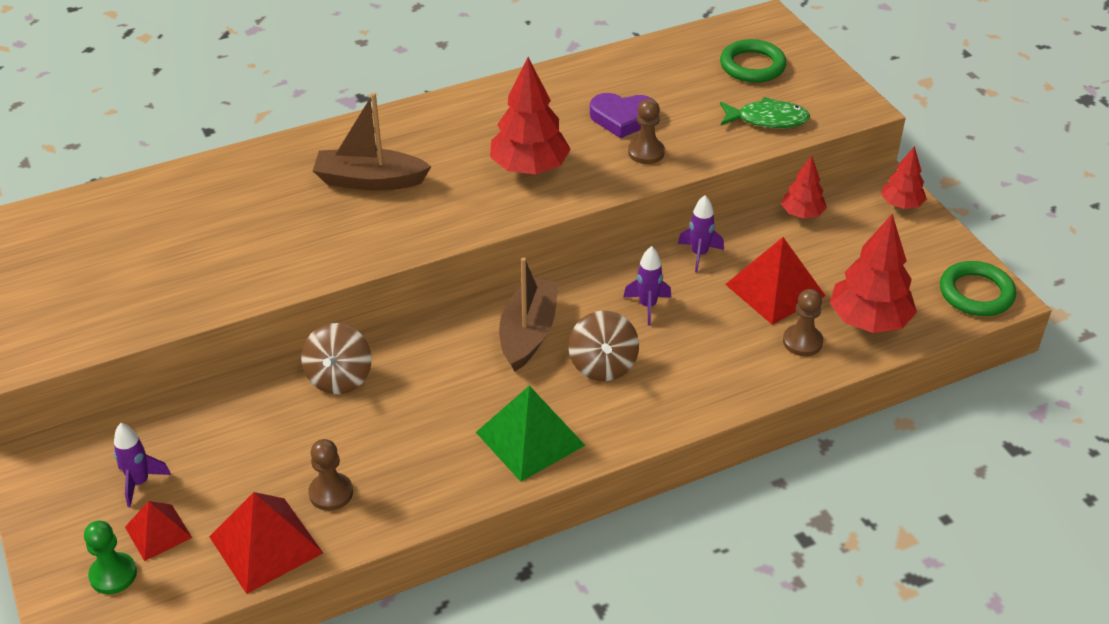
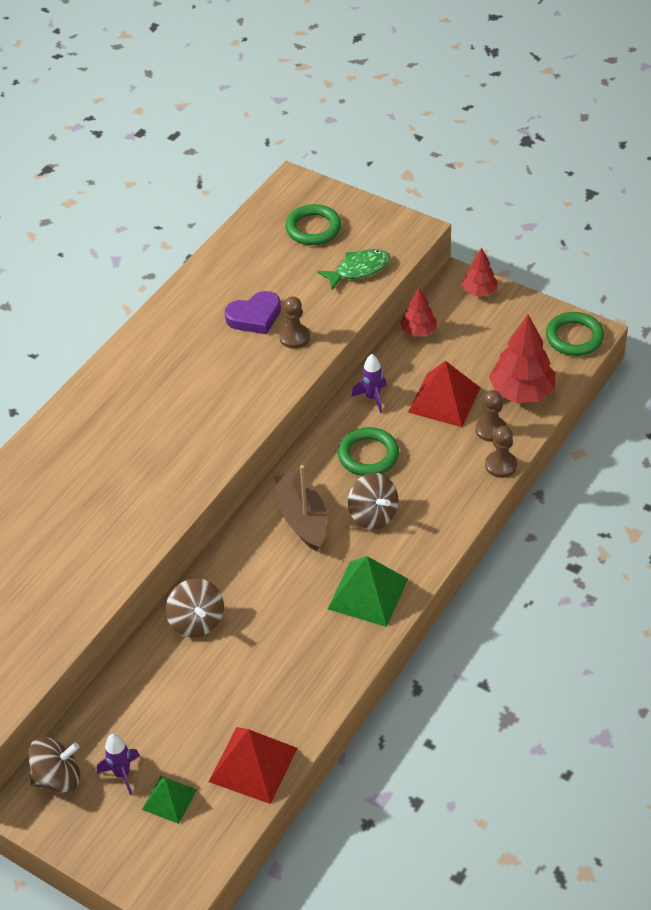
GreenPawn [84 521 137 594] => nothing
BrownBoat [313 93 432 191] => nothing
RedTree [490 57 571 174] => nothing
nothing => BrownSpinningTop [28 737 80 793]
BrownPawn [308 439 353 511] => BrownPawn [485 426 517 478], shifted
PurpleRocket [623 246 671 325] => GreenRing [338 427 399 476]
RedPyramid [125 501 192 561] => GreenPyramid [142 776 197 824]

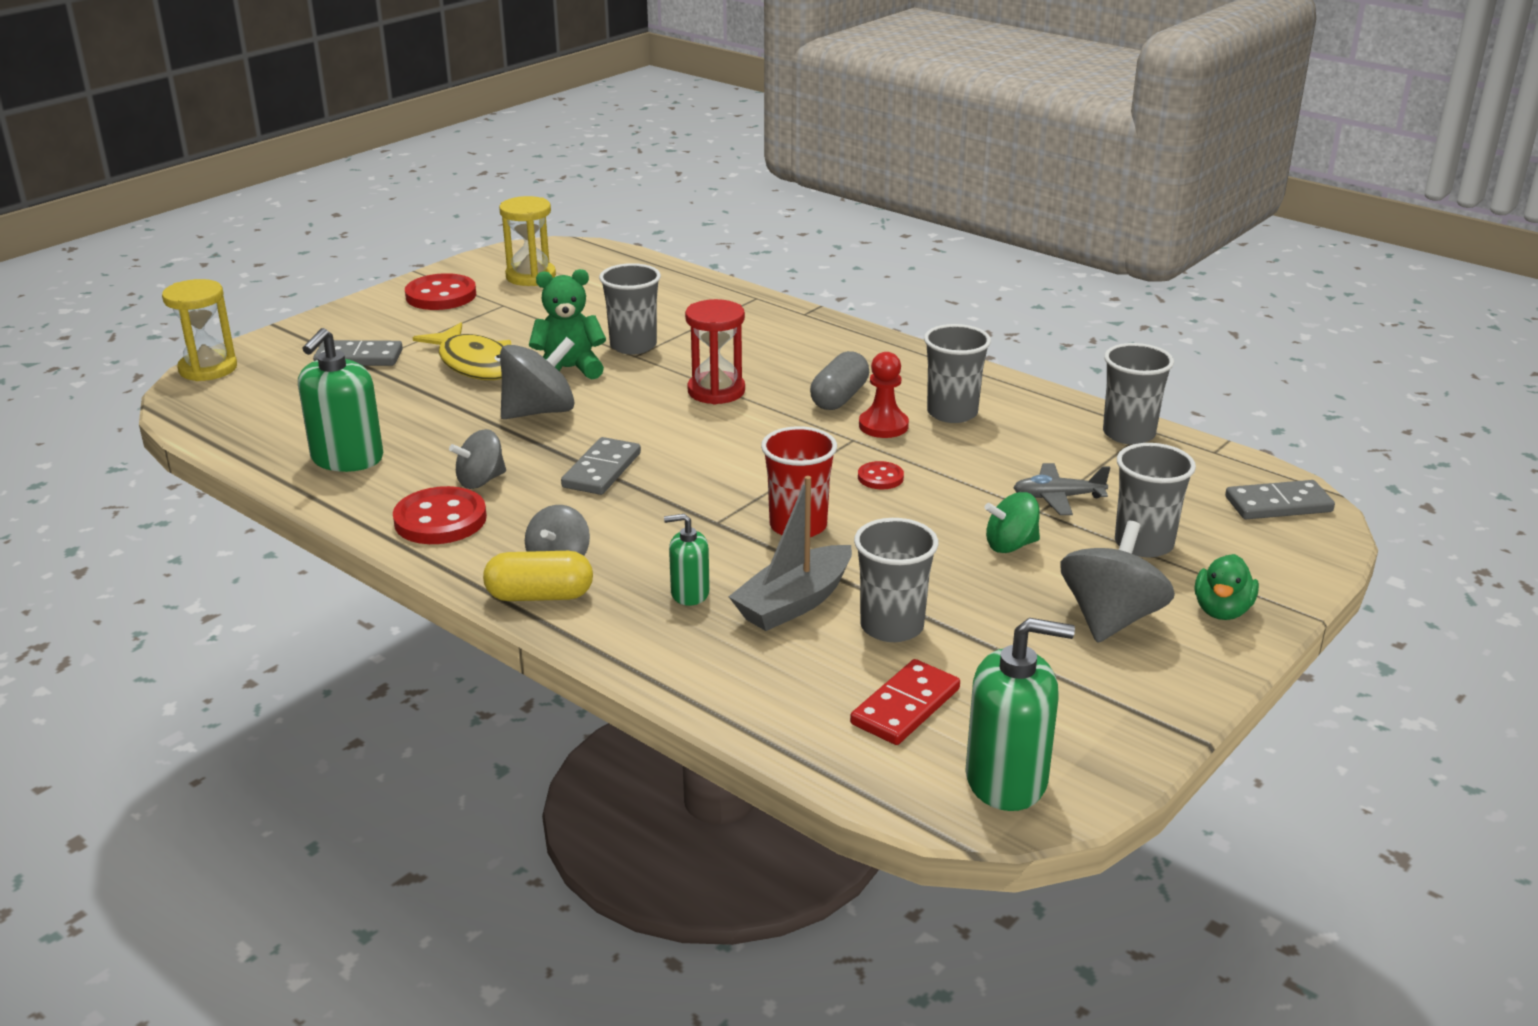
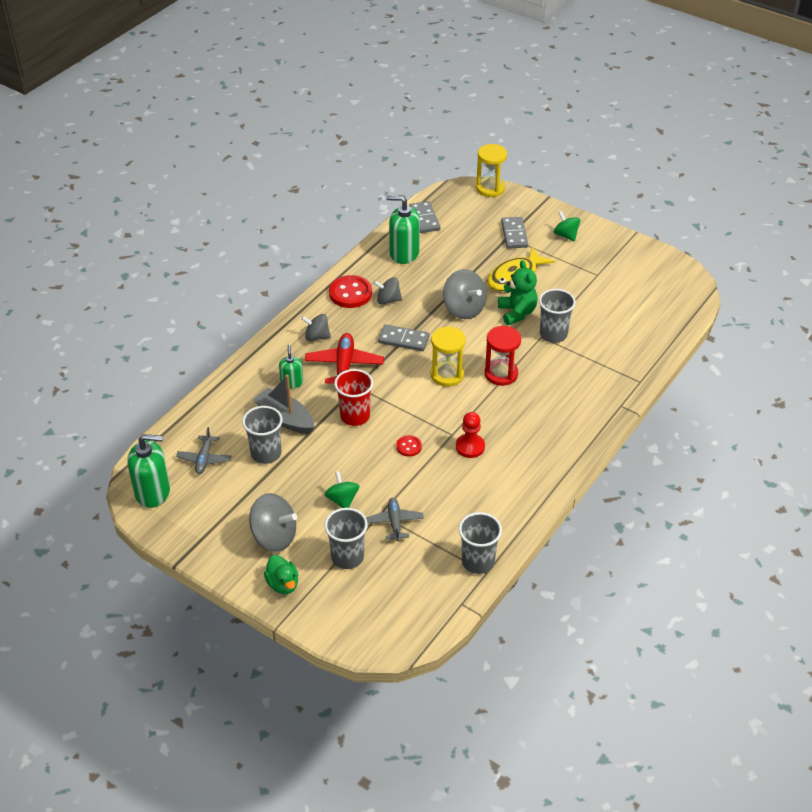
RedButton [405 273 476 310] => nothing
YellowCapsule [483 551 593 601] => nothing
GreyCapsule [810 351 869 410] => nothing
GreyCup [924 324 991 423] => nothing
nothing => RedPlane [305 333 384 384]
nothing => GreenSpinningTop [554 211 580 242]
YellowHourglass [499 196 556 286] => YellowHourglass [431 326 466 387], shifted
GreyDomino [1225 480 1335 519] => GreyDomino [409 201 440 233], shifted
RedDomino [850 659 960 745] => GreyPlane [176 427 231 474]
GreySpinningTop [449 429 506 489] => GreySpinningTop [374 277 402 305], 45 degrees counterclockwise
GreenSoapDispenser [965 618 1075 811] => GreenSoapDispenser [127 434 170 508], 90 degrees counterclockwise
GreenDuck [1195 554 1259 620] => GreenDuck [264 555 299 594], 135 degrees counterclockwise

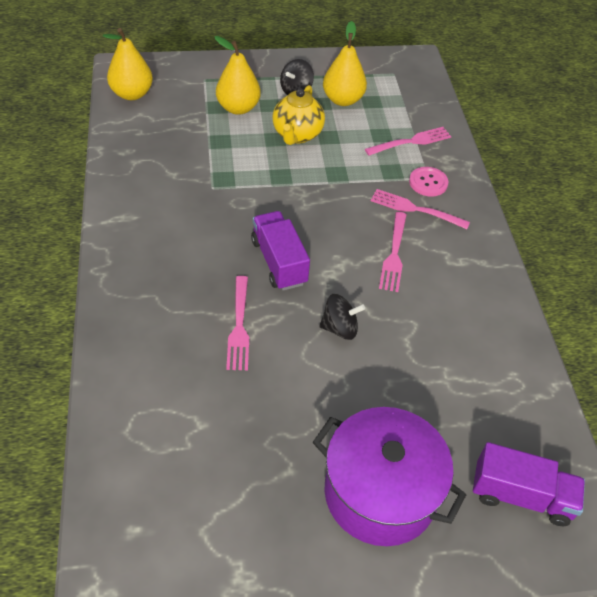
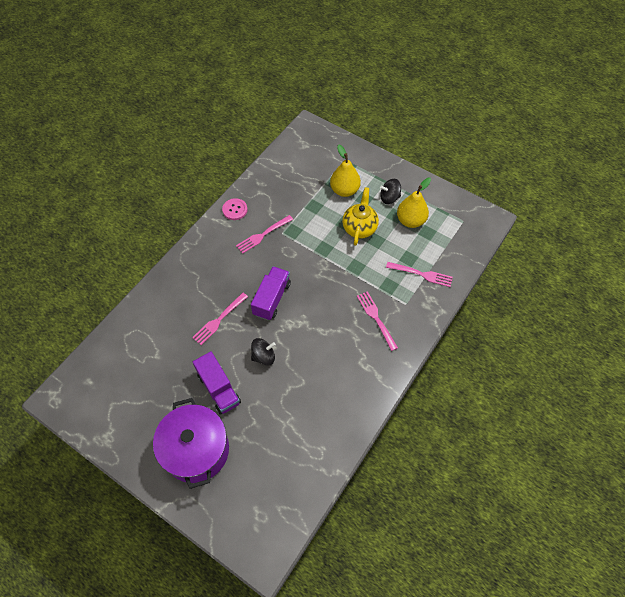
YellowPear [103 28 153 100] => nothing
PinkFork [379 212 407 292] => PinkFork [236 215 293 254], shifted
PinkButton [409 167 449 196] => PinkButton [222 198 247 220], shifted
PurpleTruck [473 442 585 526] => PurpleTruck [193 351 241 415], shifted
YellowTeapot [272 85 325 145] => YellowTeapot [342 187 379 246], 135 degrees clockwise
BlackSpinningTop [319 294 365 340] => BlackSpinningTop [251 338 276 366], 60 degrees counterclockwise

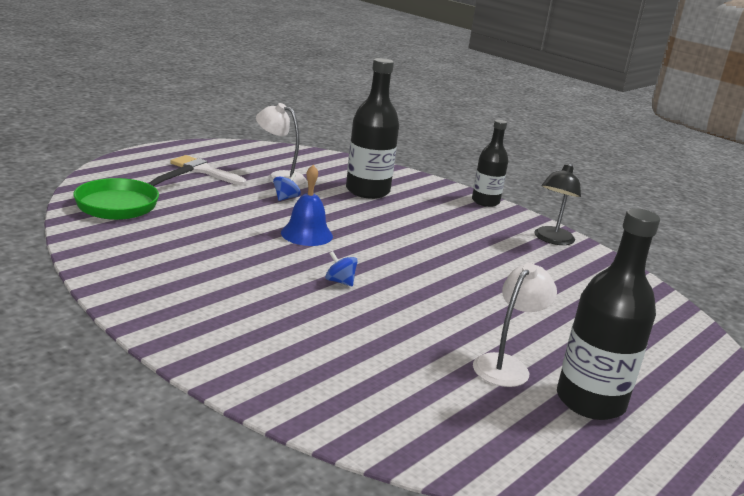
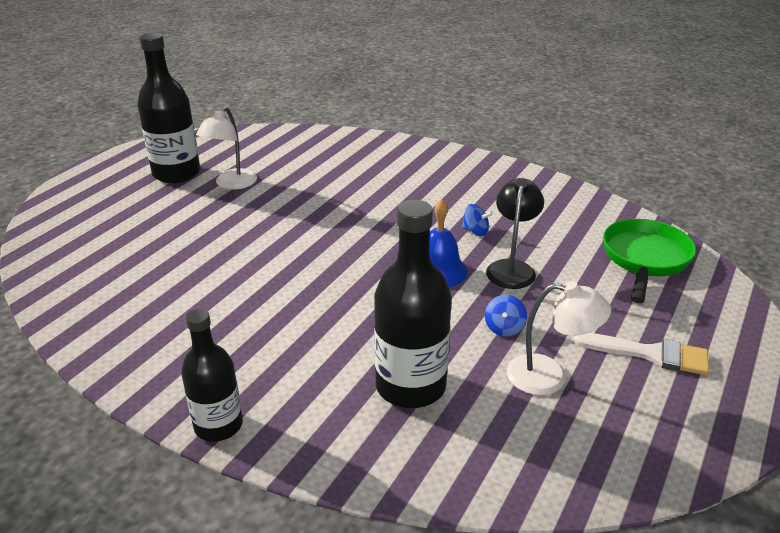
BlueSpinningTop [325 251 358 286] => BlueSpinningTop [462 204 493 236], shifted
BlackLamp [535 163 581 245] => BlackLamp [486 178 544 289], shifted

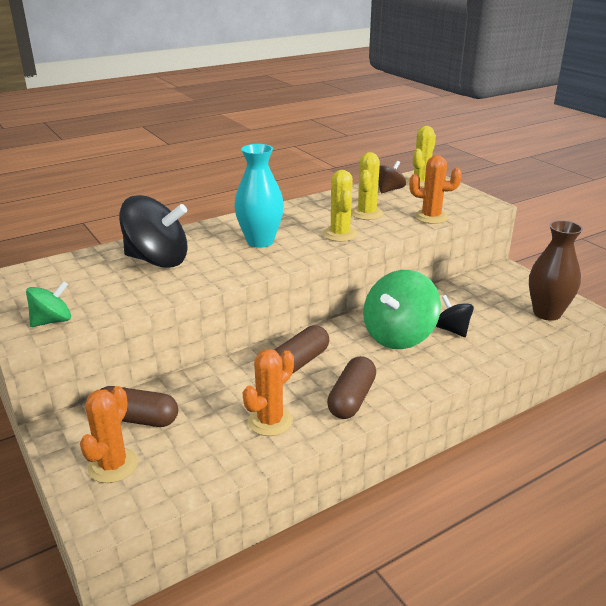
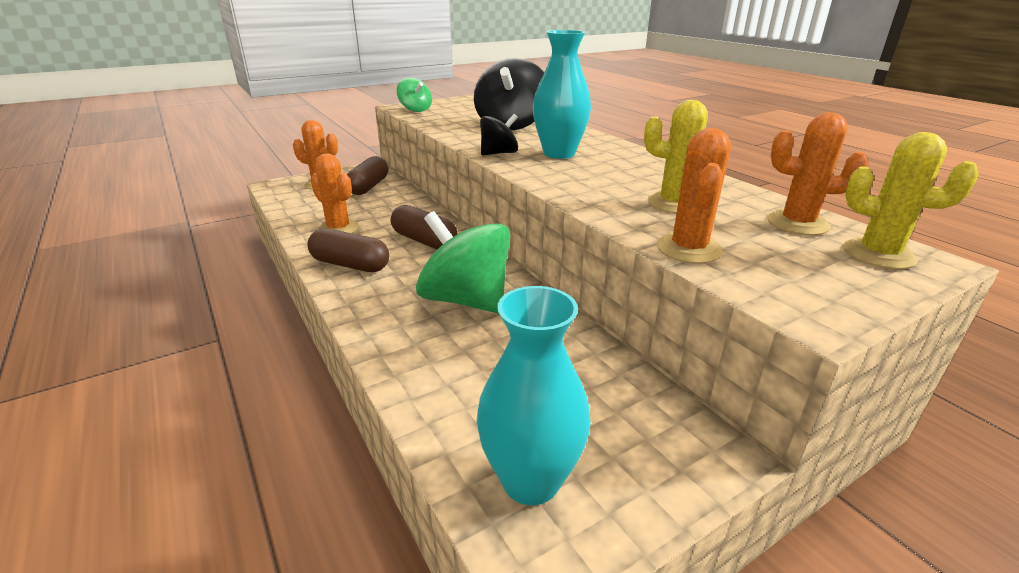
YellowCactus [323 170 358 242] => nothing
BlackSpinningTop [436 295 474 337] => BlackSpinningTop [480 114 518 155], shifted
BrownSpinningTop [378 161 406 193] => OrangeCactus [768 112 868 235]
BrownVase [529 220 583 321] => TurquoiseVase [476 286 591 505]

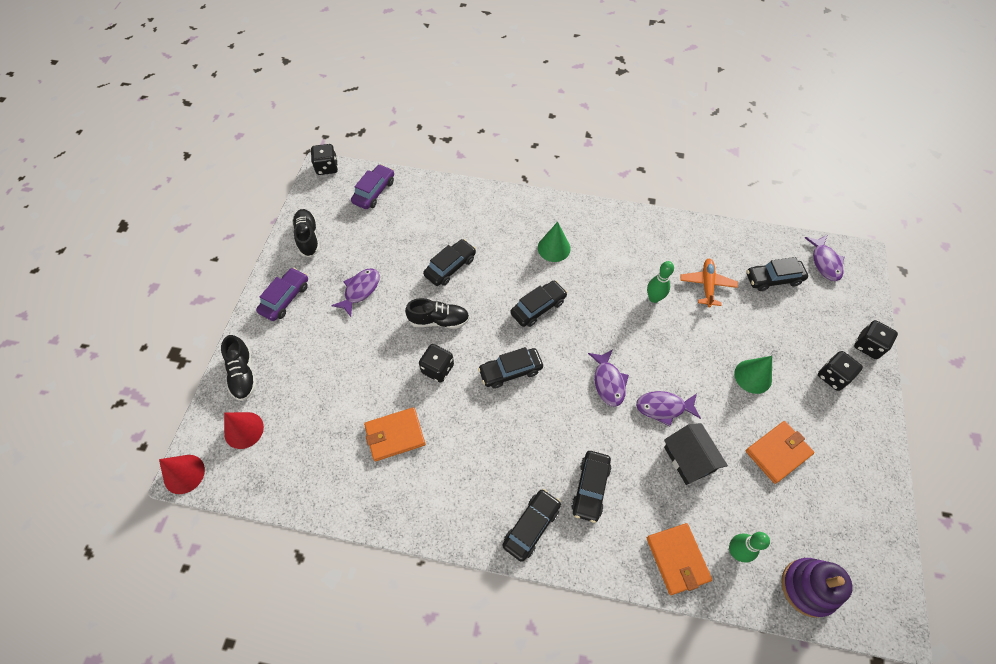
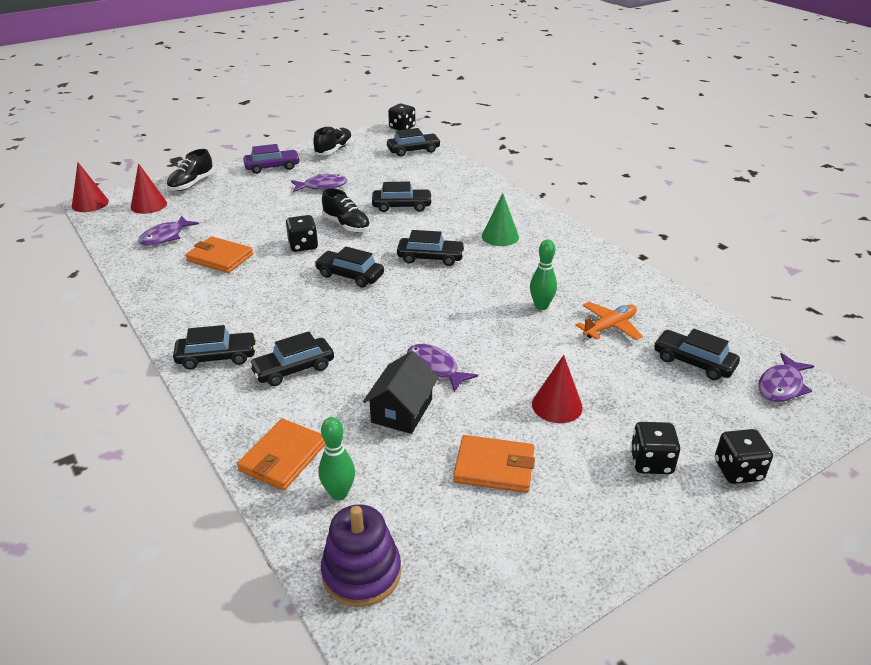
PurpleFish [588 349 629 407] => PurpleFish [138 215 199 246], shifted
PurpleCar [351 164 394 209] => BlackCar [387 128 441 157]
GreenCone [734 356 772 394] => RedCone [532 355 583 423]

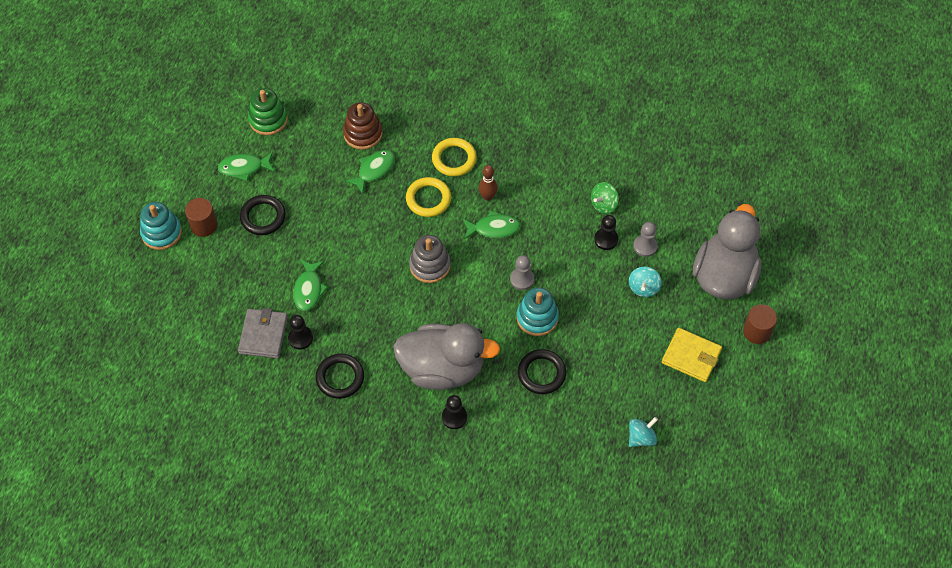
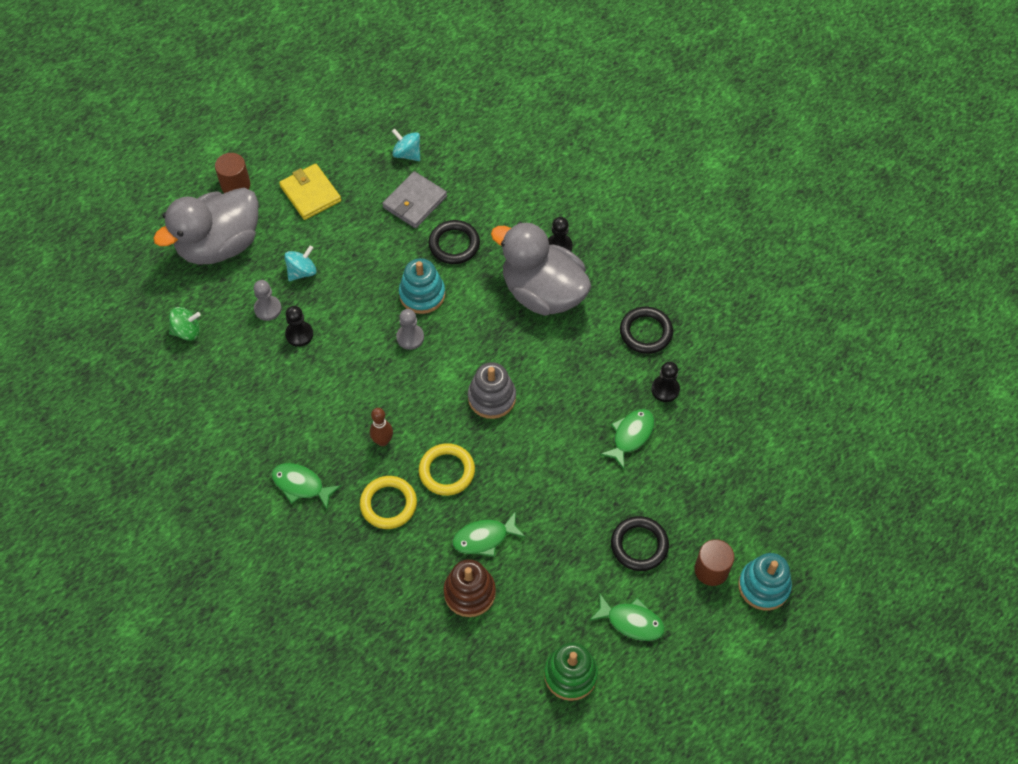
GreyWallet [238 308 288 358] => GreyWallet [382 171 447 228], shifted
GreenFish [463 210 520 240] => GreenFish [271 463 341 509], shifted
GreenSpinningTop [591 182 619 214] => GreenSpinningTop [169 307 201 341], shifted
TurquoiseSpinningTop [629 417 658 447] => TurquoiseSpinningTop [392 129 420 161], 45 degrees clockwise

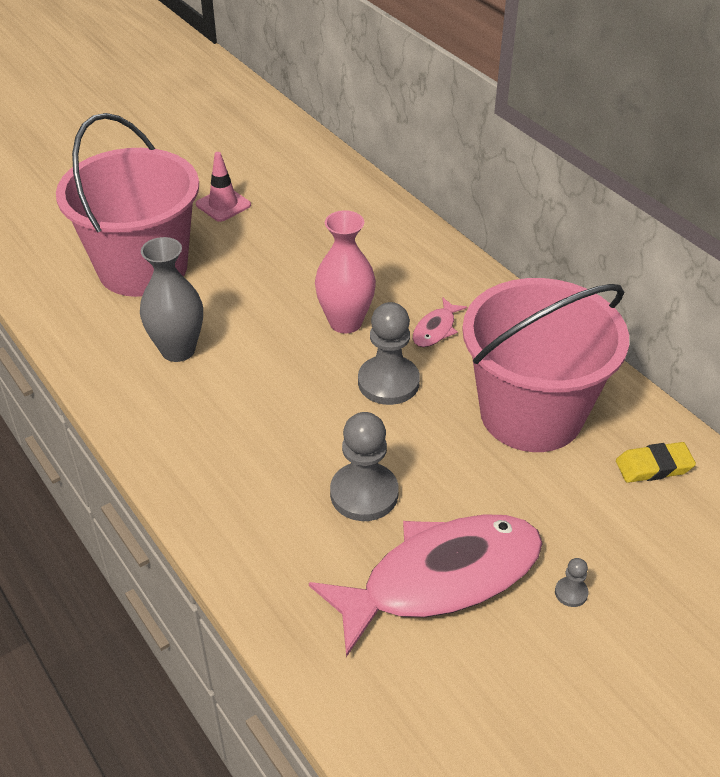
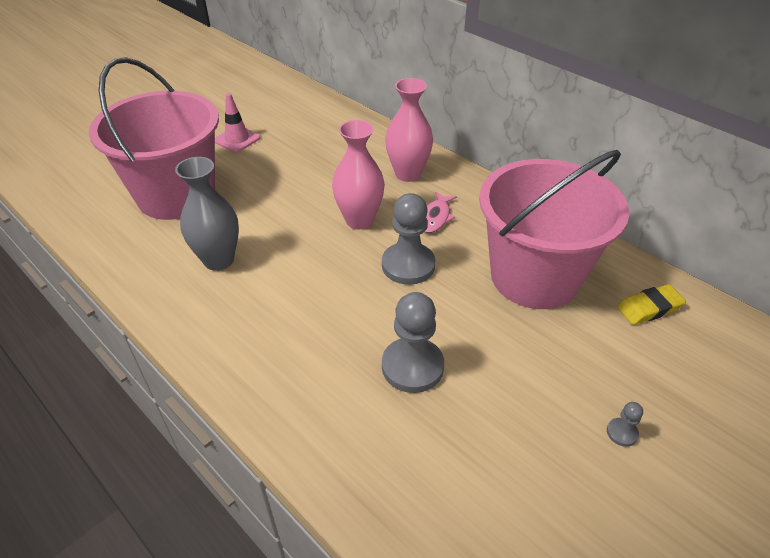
PinkFish [309 514 543 657] => nothing
nothing => PinkVase [385 78 433 182]

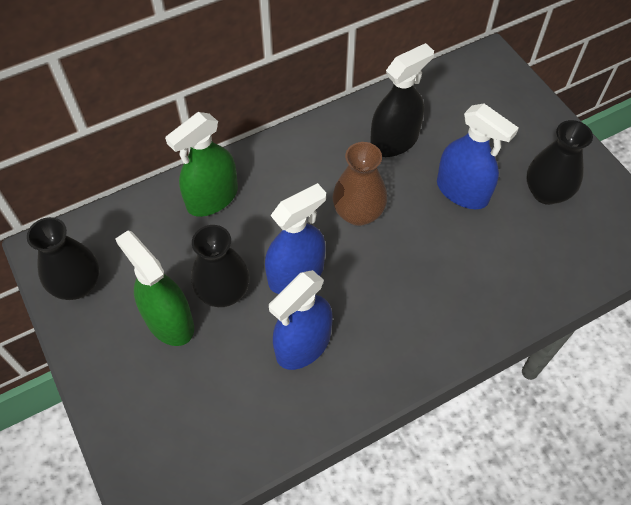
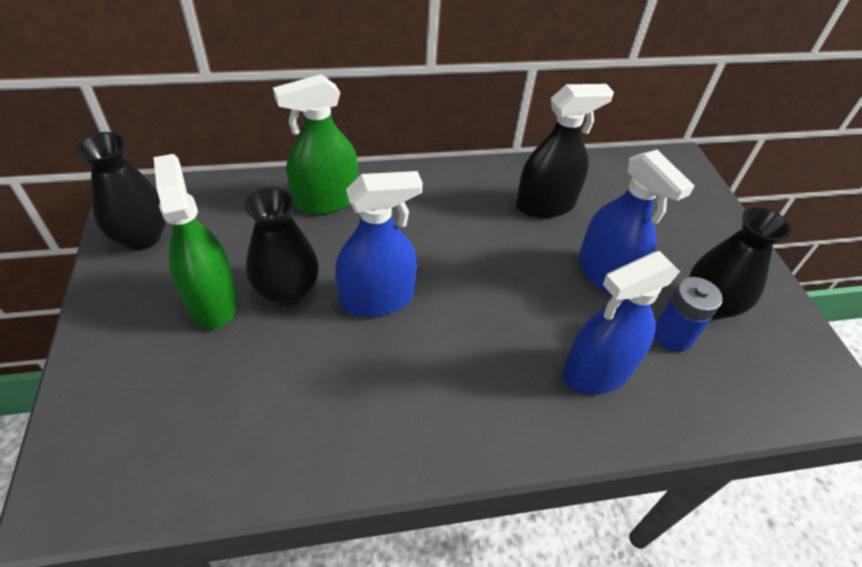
BrownVase [333 142 387 226] => nothing
nothing => BlueBattery [655 277 723 352]
BlueSprayBottle [269 270 333 370] => BlueSprayBottle [563 251 680 395], shifted

